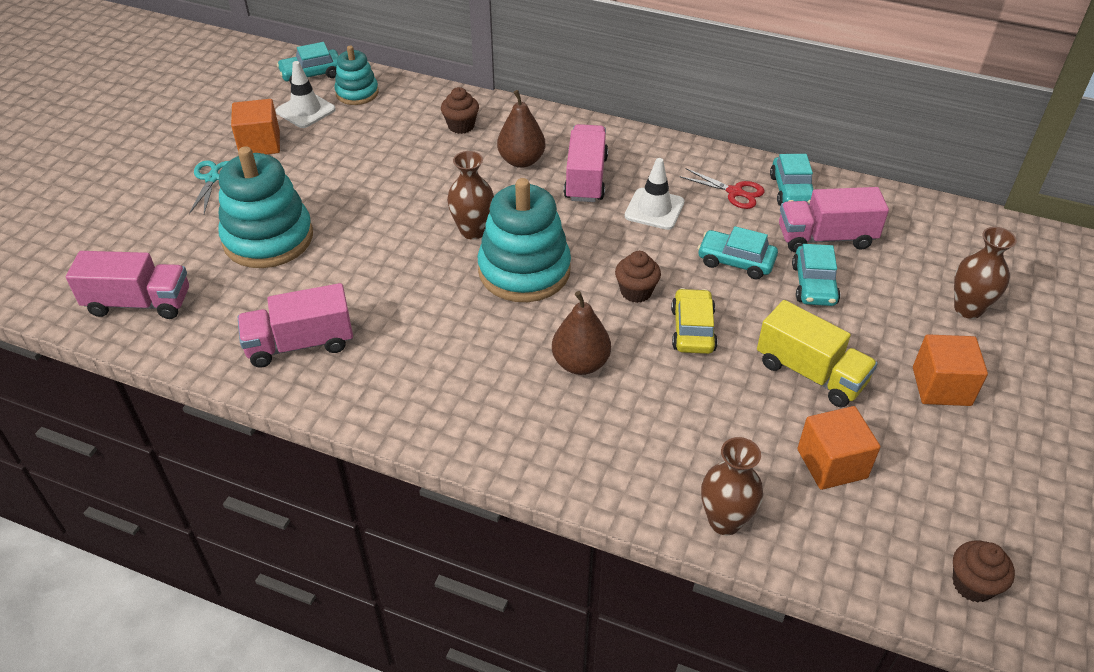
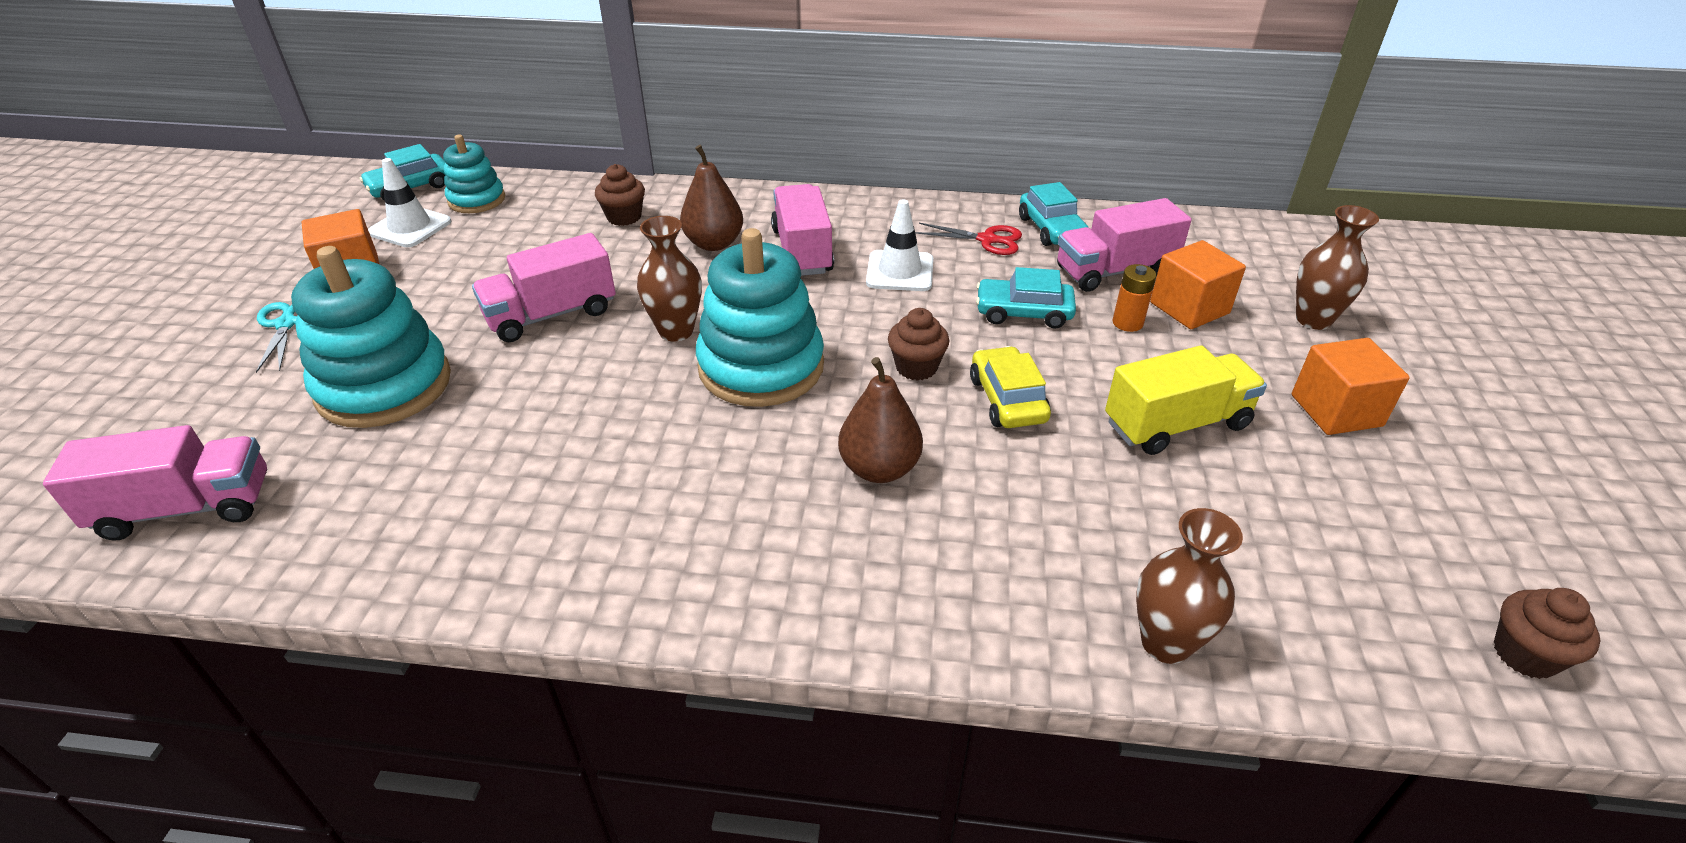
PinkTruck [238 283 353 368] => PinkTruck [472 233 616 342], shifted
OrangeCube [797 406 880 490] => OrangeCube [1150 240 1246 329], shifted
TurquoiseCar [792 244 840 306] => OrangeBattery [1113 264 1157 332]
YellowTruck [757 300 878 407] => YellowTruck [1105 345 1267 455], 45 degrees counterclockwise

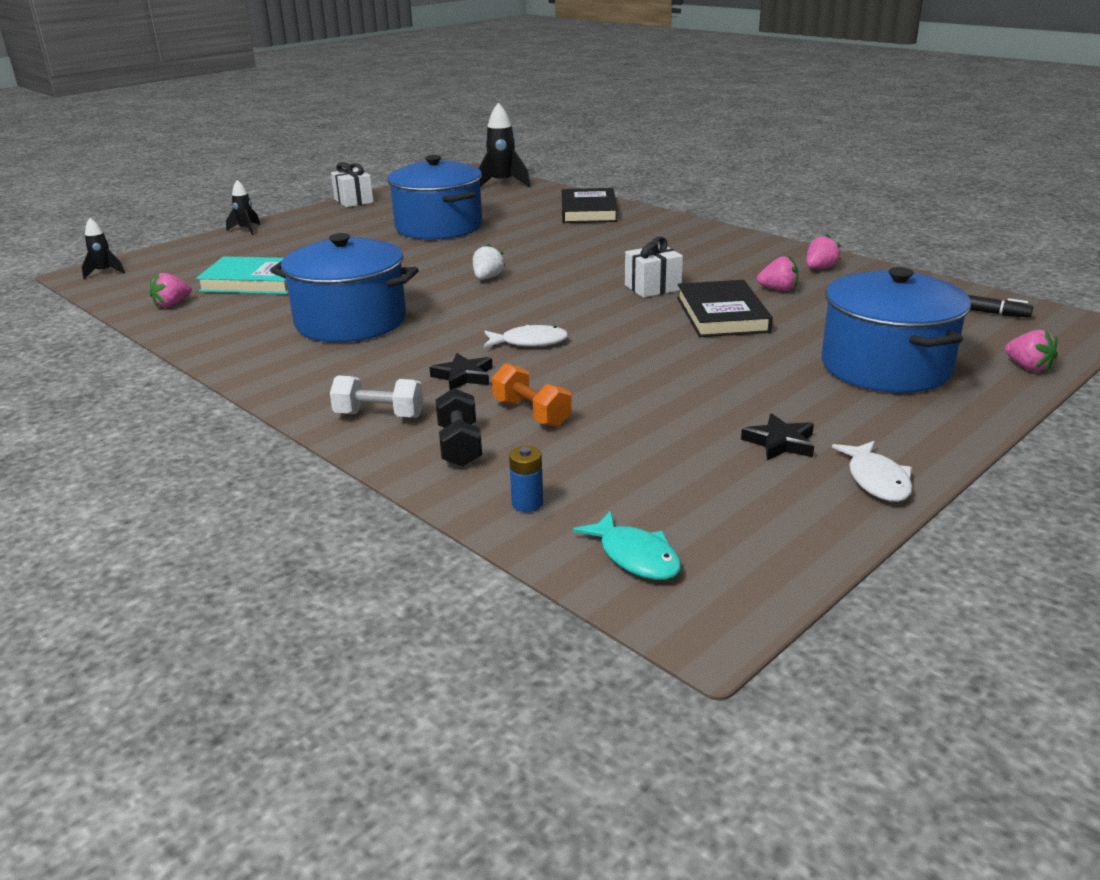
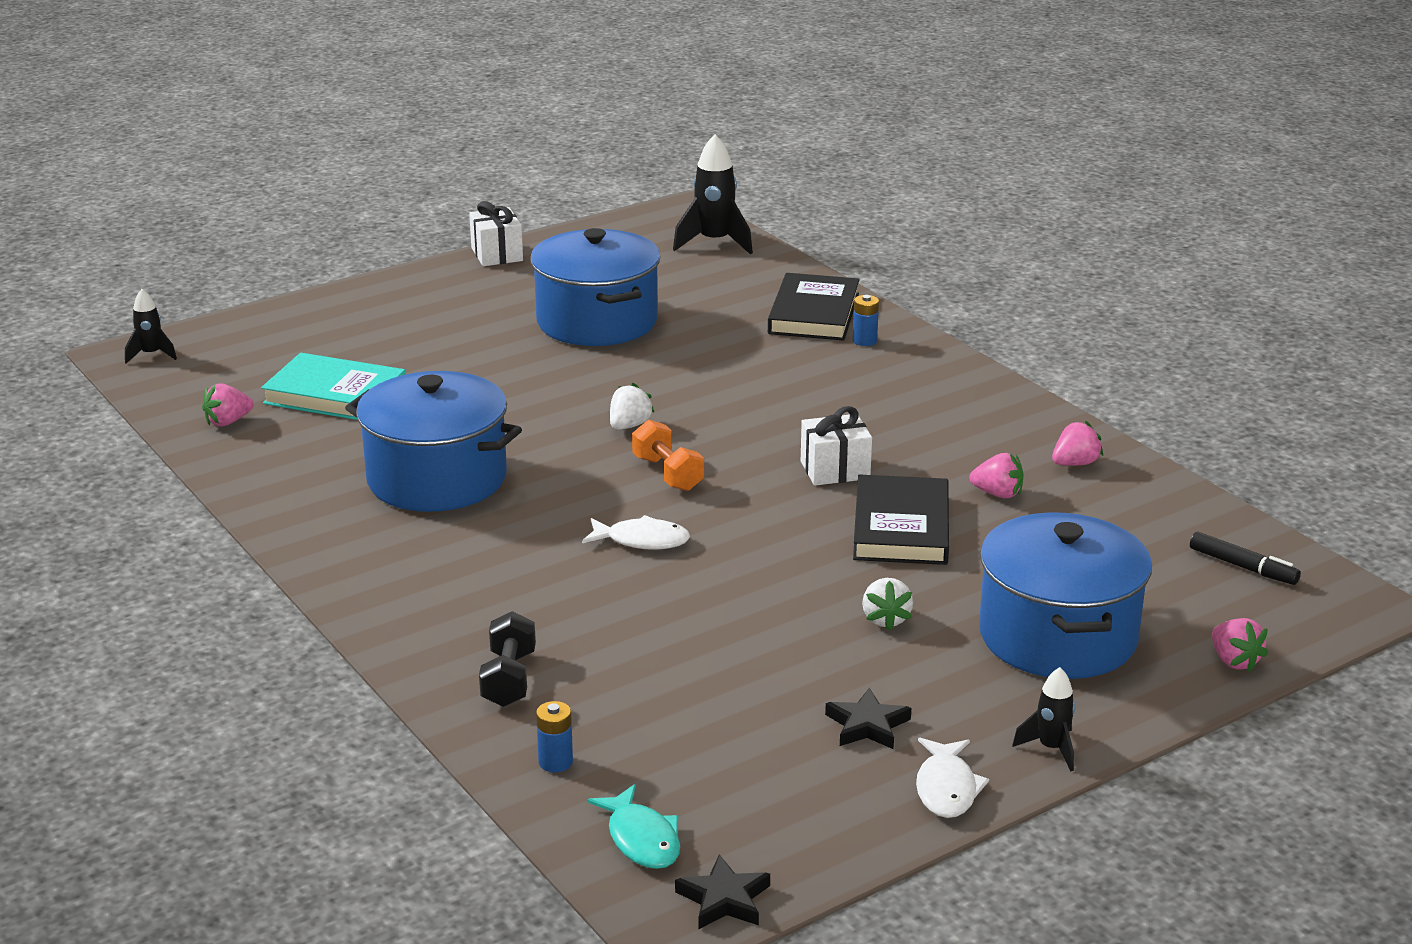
WhiteDumbbell [330 375 423 418] => nothing
nothing => BlueBattery [853 295 879 346]
nothing => WhiteStrawberry [862 578 913 631]
BlackRocket [226 180 260 235] => BlackRocket [1012 667 1075 772], shifted
BlackStar [429 353 493 390] => BlackStar [675 854 770 929], shifted
OrangeDumbbell [492 363 572 427] => OrangeDumbbell [632 419 704 491], shifted

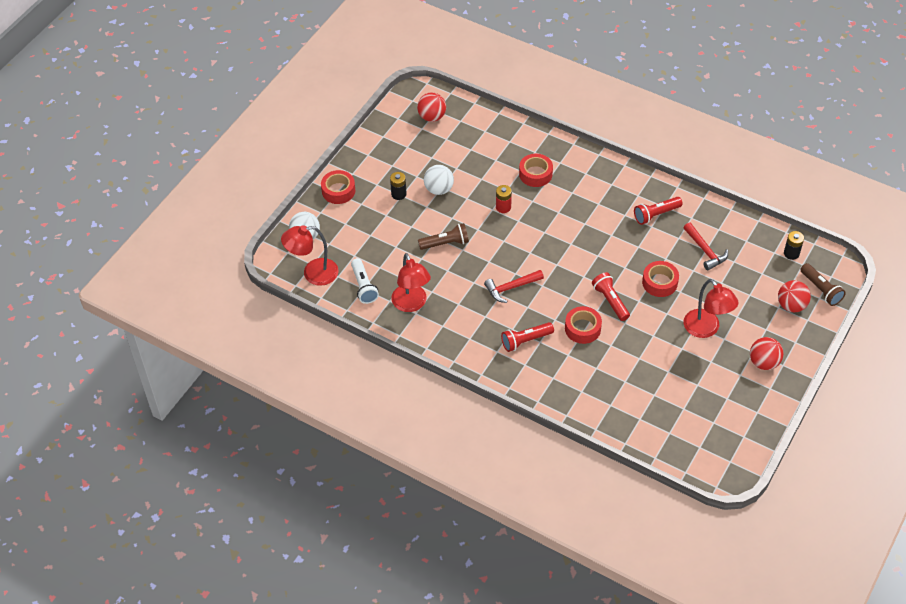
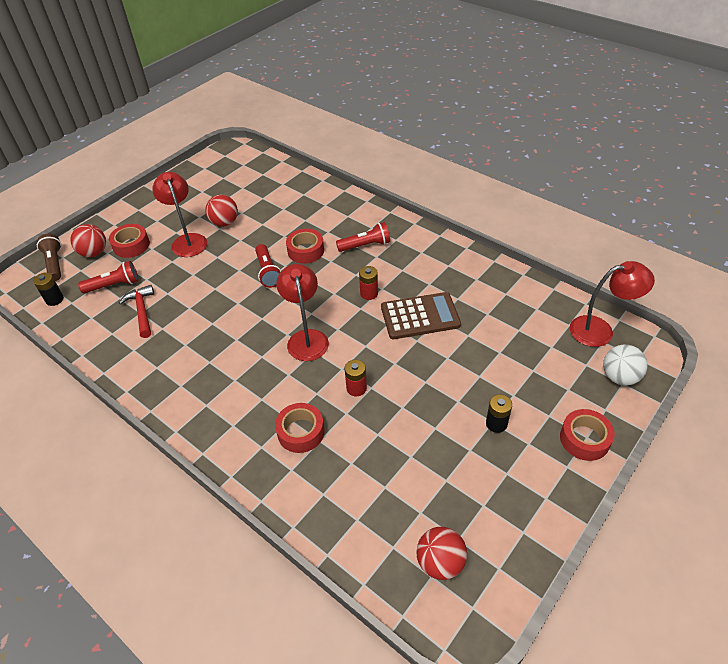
WhiteFlashlight [351 258 379 304] => nothing
BrownFlashlight [418 223 469 250] => nothing
WhiteBall [424 165 454 195] => nothing
nothing => BrownCalculator [381 292 461 339]
RedLamp [391 253 431 312] => RedLamp [276 264 329 361], shifted
RedFlashlight [634 197 683 225] => RedFlashlight [78 261 138 293], shifted
RedTape [642 261 679 297] => RedTape [109 224 150 258], shifted
RedBall [750 337 784 370] => RedBall [205 194 238 227], shifted
RedHammer [484 270 544 303] => RedBattery [359 266 378 300]

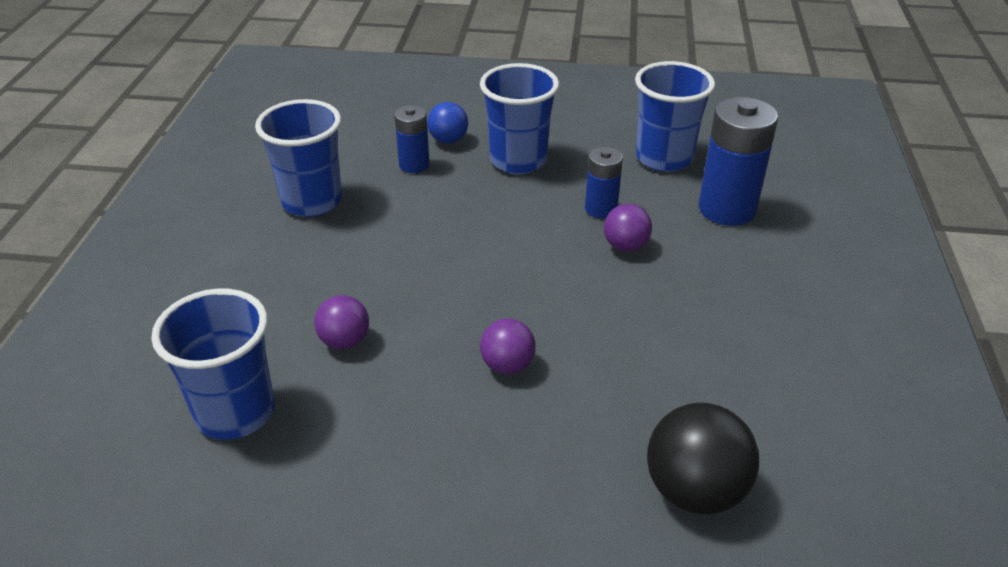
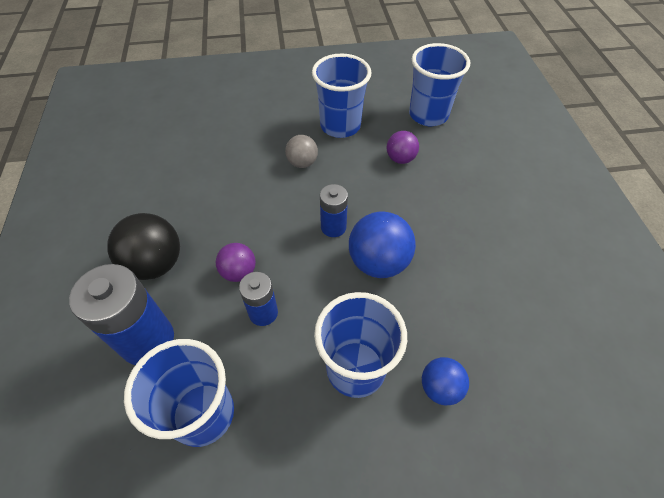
nothing => BlueBall [349 211 416 278]
BlueCup [255 99 342 217] => BlueCup [312 54 371 138], shifted
BlueBattery [394 105 430 173] => BlueBattery [320 184 348 237], shifted
BlackBall [647 402 759 514] => BlackBall [107 213 180 280], shifted
PurpleBall [480 318 536 374] => GreyBall [285 135 318 168]

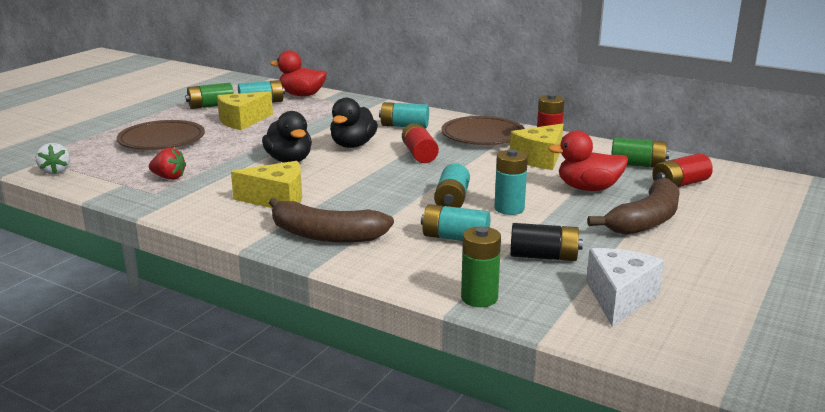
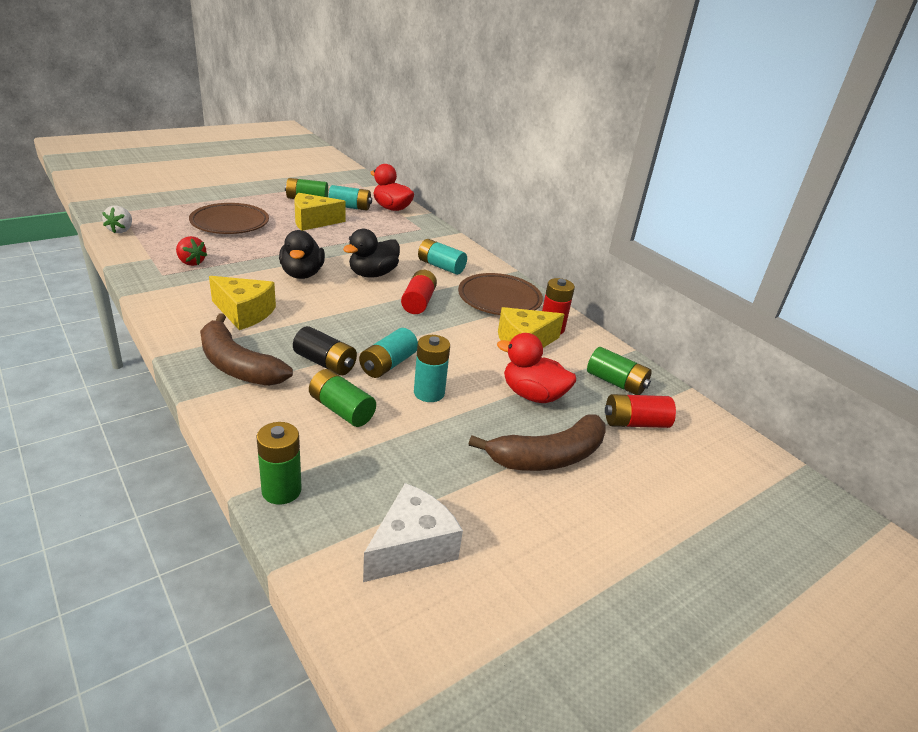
BlackBattery [510 223 583 261] => BlackBattery [293 326 357 375], shifted
TurquoiseBattery [421 204 490 241] => GreenBattery [309 369 376 427]

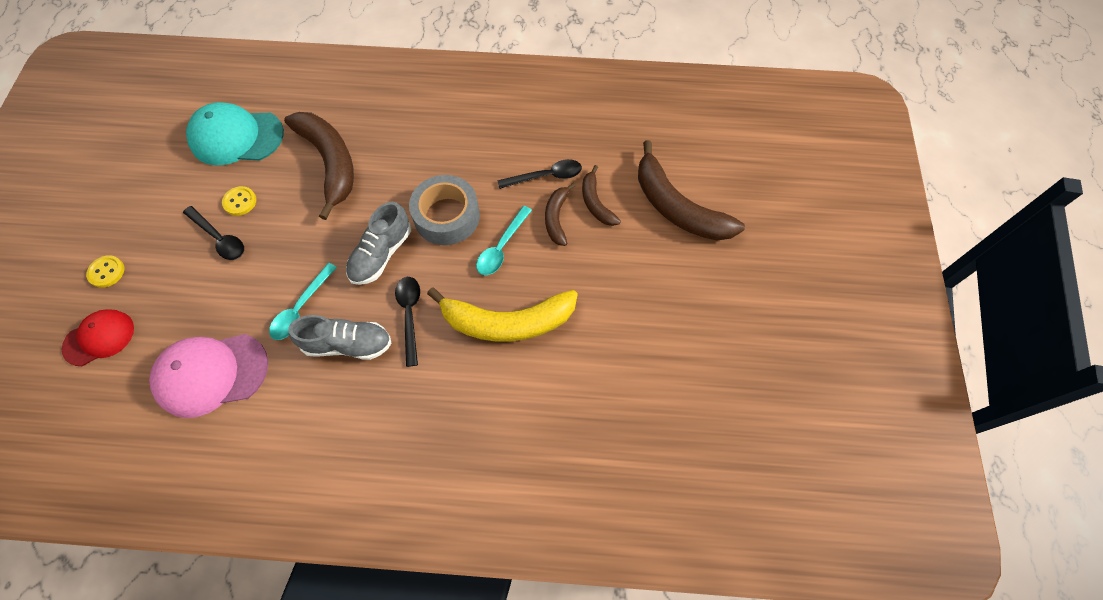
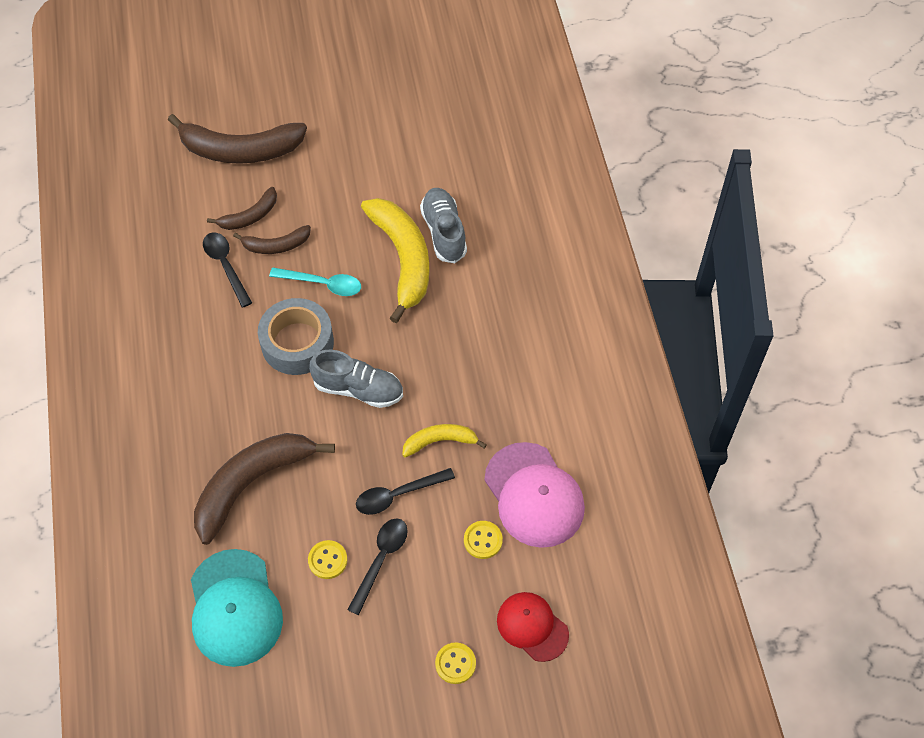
nothing => YellowButton [464 521 503 559]
GreyShoe [288 315 391 360] => GreyShoe [420 188 467 263], shifted
BlackSpoon [395 277 420 367] => BlackSpoon [356 468 455 515], shifted
TurquoiseSpoon [269 263 337 340] => YellowBanana [402 424 487 458]
BrownBanana [638 140 745 241] => BrownBanana [168 114 307 164], 60 degrees clockwise

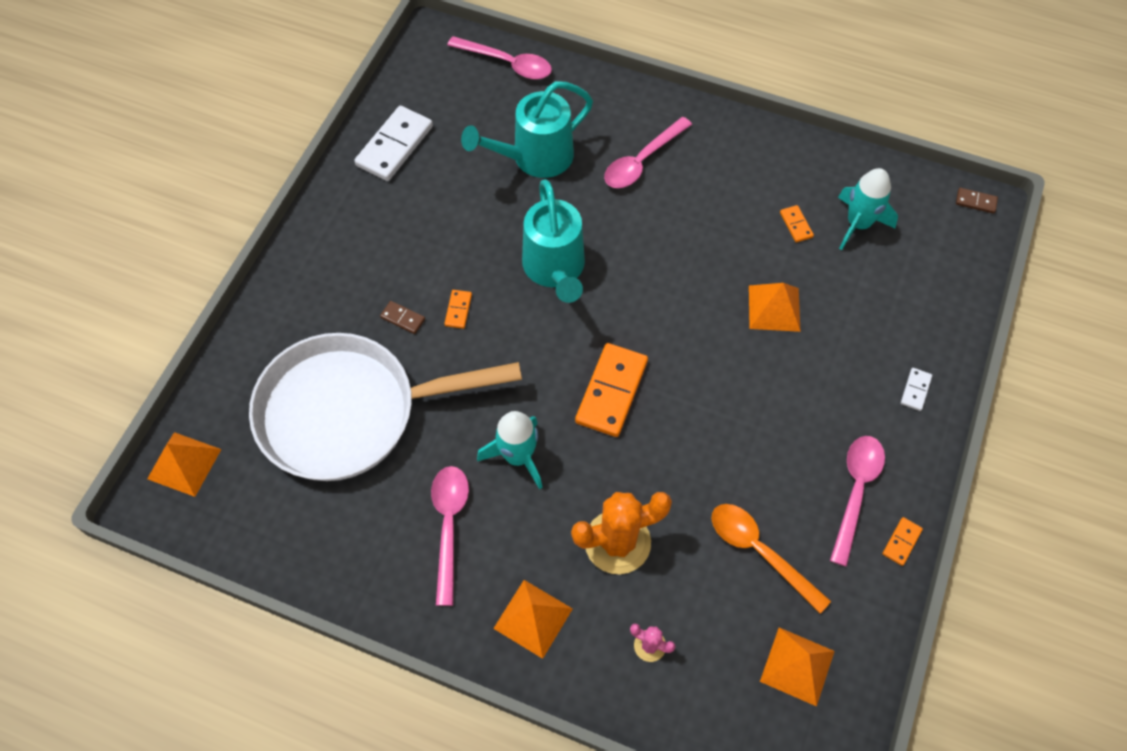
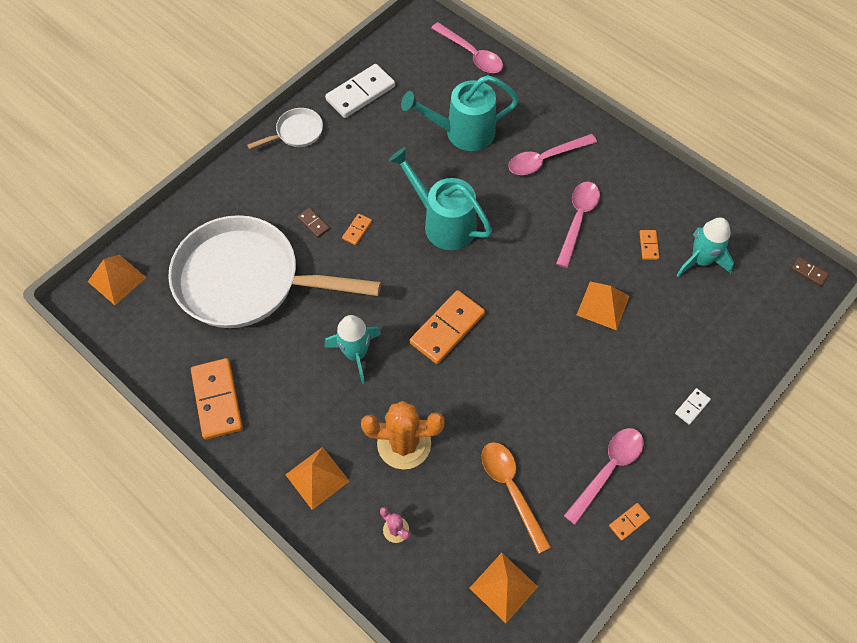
nothing => OrangeDomino [191 358 243 440]
nothing => WhitePan [247 108 323 149]
PinkSpoon [431 466 469 606] => PinkSpoon [556 182 600 268], shifted
TurquoiseWateringCan [522 179 585 303] => TurquoiseWateringCan [389 148 492 250], 120 degrees clockwise

